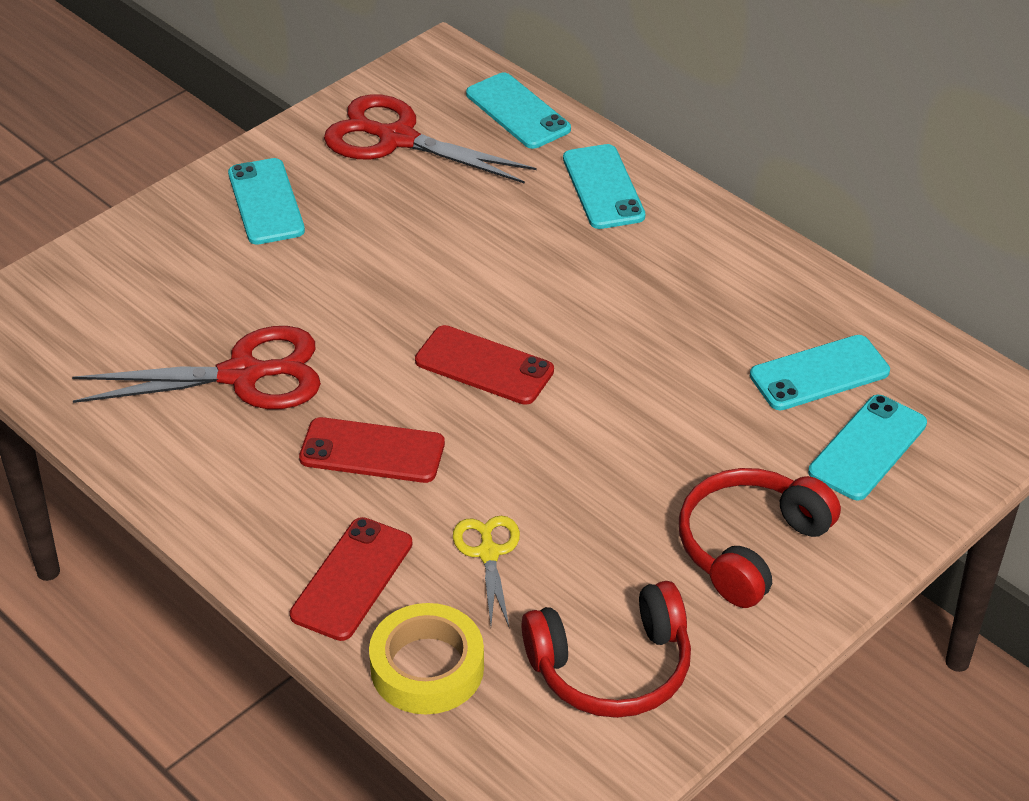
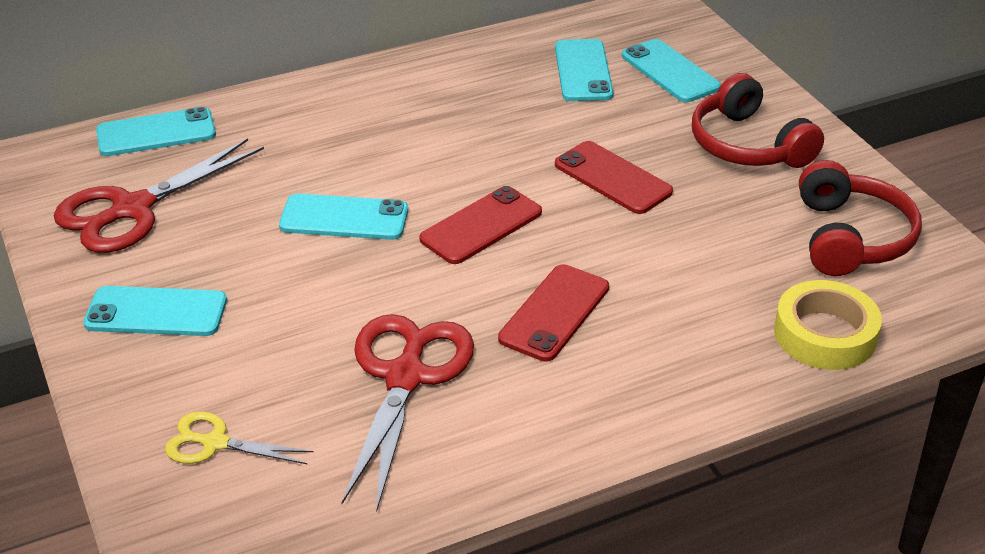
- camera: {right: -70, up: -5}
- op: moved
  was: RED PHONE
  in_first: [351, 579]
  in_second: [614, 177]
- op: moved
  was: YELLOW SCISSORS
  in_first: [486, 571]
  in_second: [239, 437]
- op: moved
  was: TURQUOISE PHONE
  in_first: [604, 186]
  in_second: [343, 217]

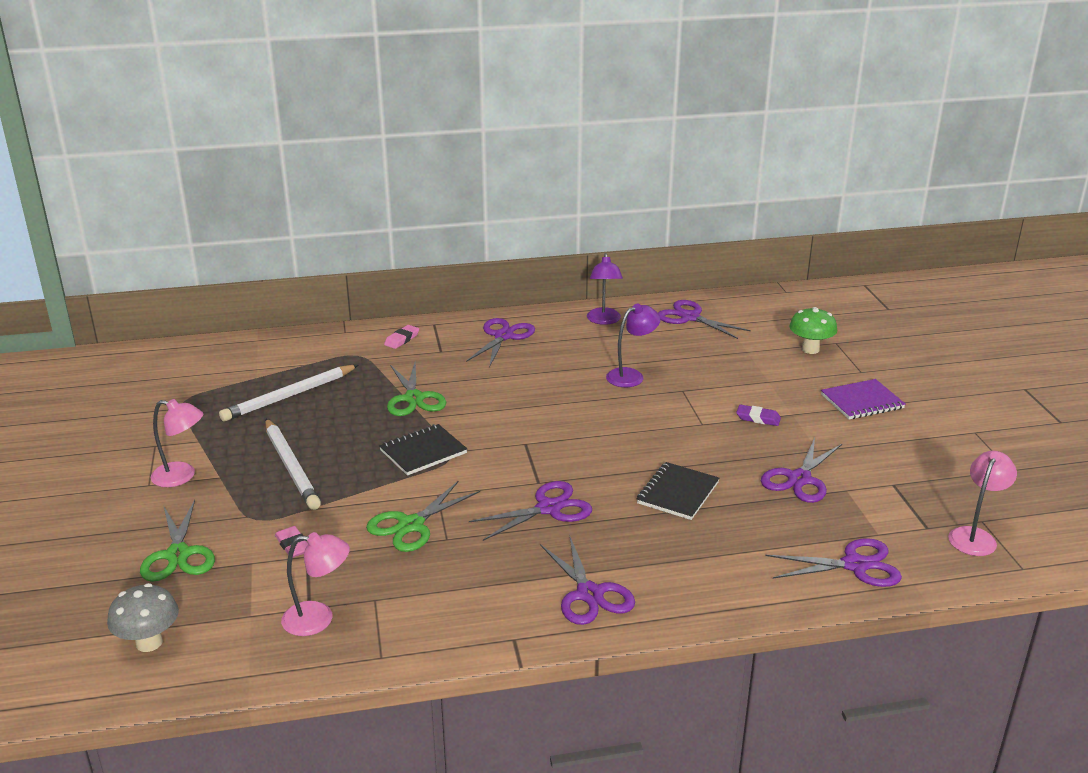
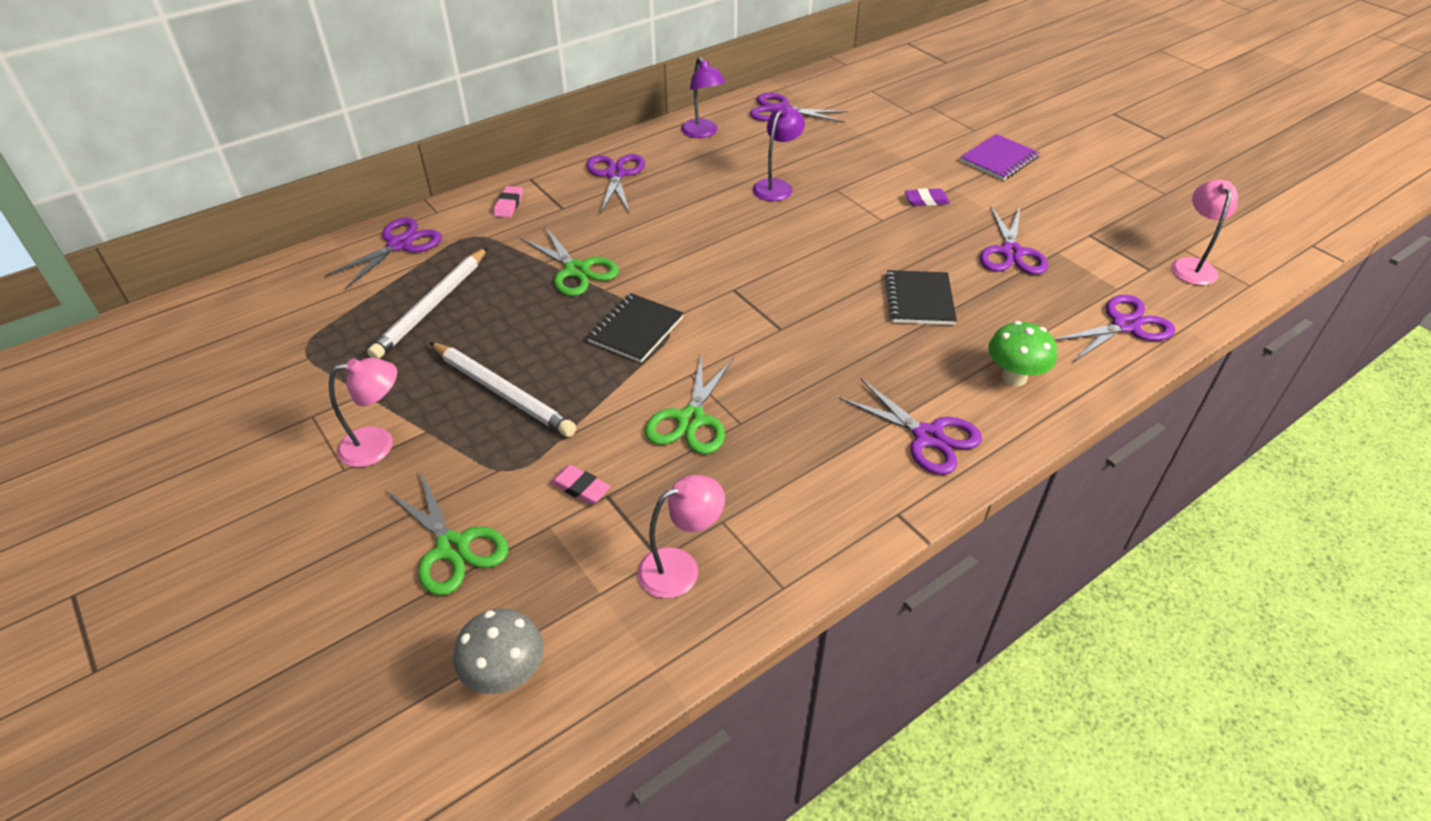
- camera: {right: -25, up: 15}
- op: moved
  was: PURPLE SCISSORS
  in_first: [530, 511]
  in_second: [383, 253]
- op: moved
  was: GREEN MUSHROOM
  in_first: [813, 330]
  in_second: [1022, 353]

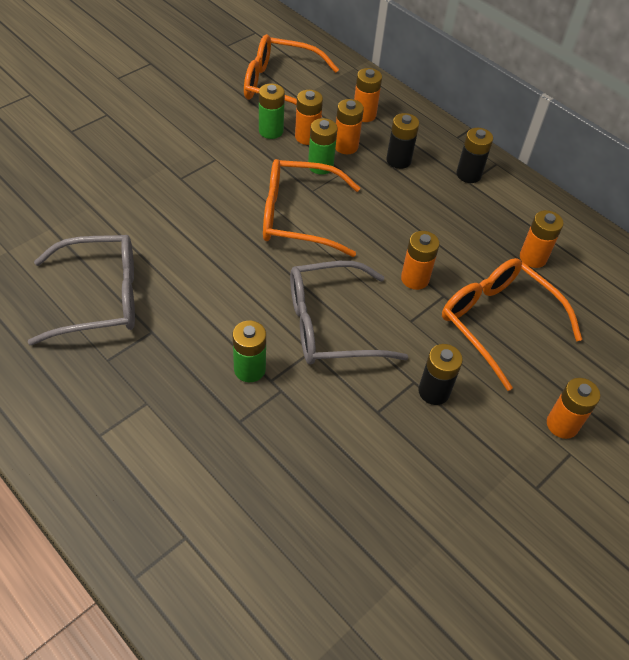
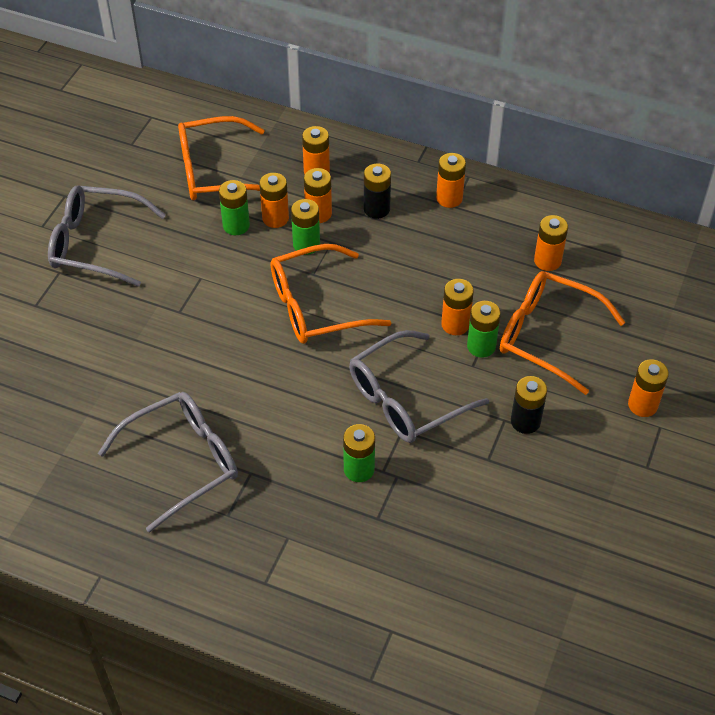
- camera: {right: -20, up: 0}
- op: recoloured
  was: BLACK BATTERY
  now: ORANGE BATTERY
  in_first: [474, 155]
  in_second: [451, 180]
- op: added
  now: GREY GLASSES
  in_second: [107, 236]
- op: added
  now: GREEN BATTERY
  in_second: [484, 329]

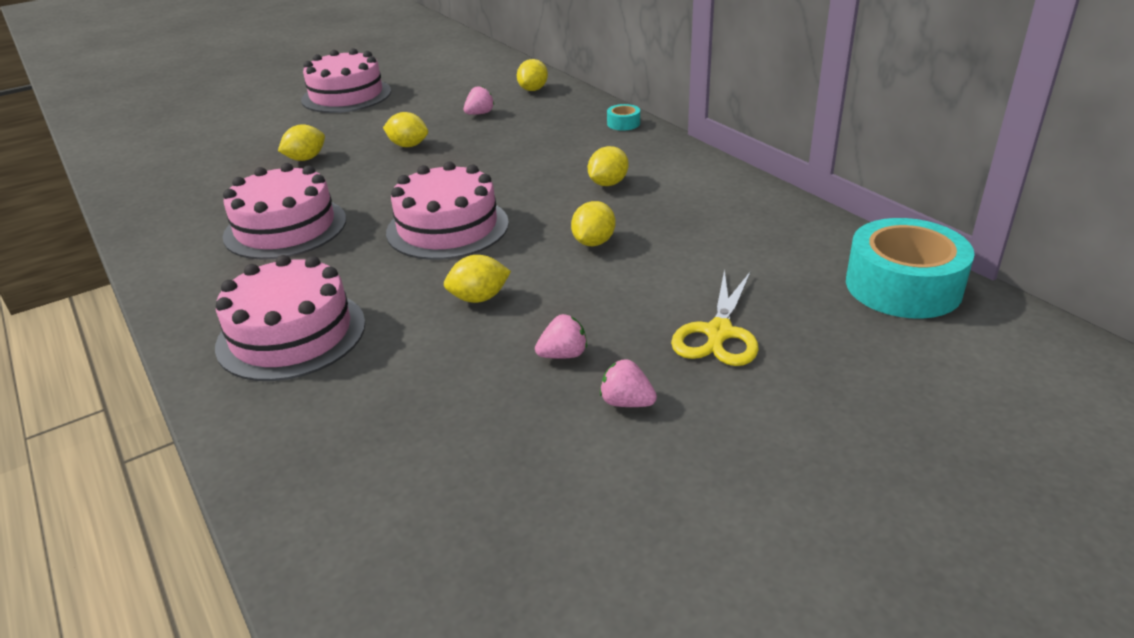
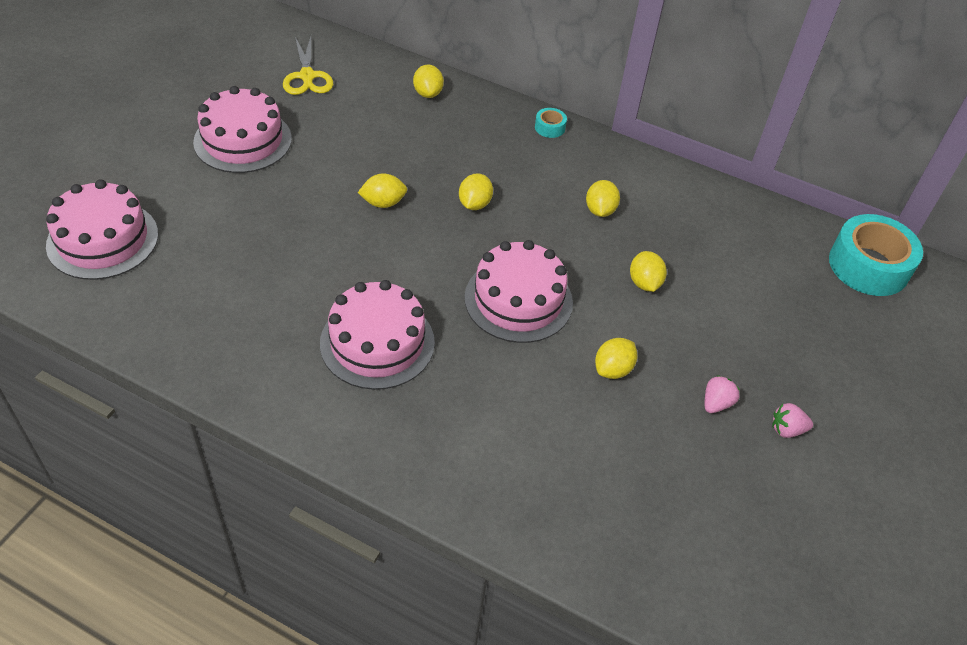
- camera: {right: -35, up: 15}
- op: moved
  was: PINK CAKE
  in_first: [290, 318]
  in_second: [102, 229]
- op: moved
  was: YELLOW LEMON
  in_first: [301, 142]
  in_second: [476, 191]
- op: removed
  was: PINK STRAWBERRY
  in_first: [479, 100]
- op: moved
  was: YELLOW SCISSORS
  in_first: [715, 317]
  in_second: [308, 66]

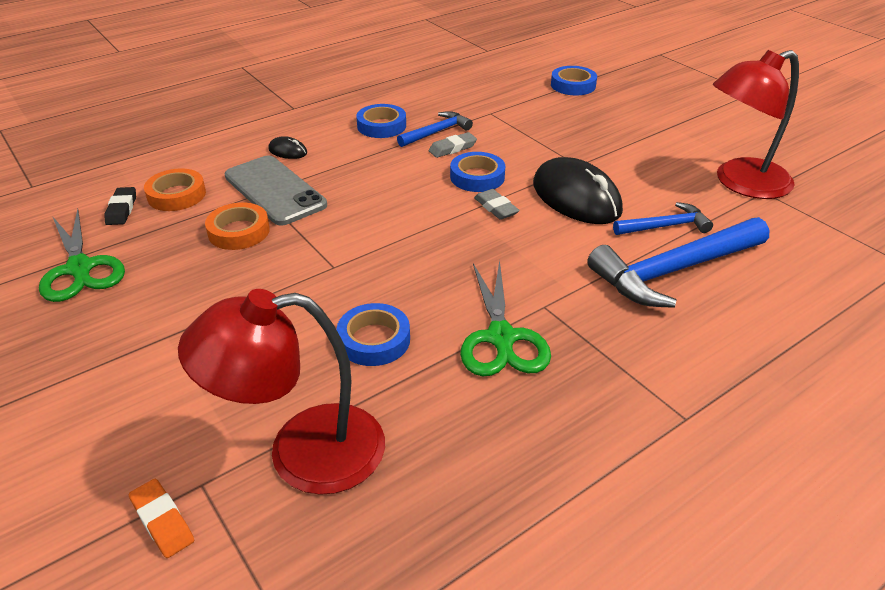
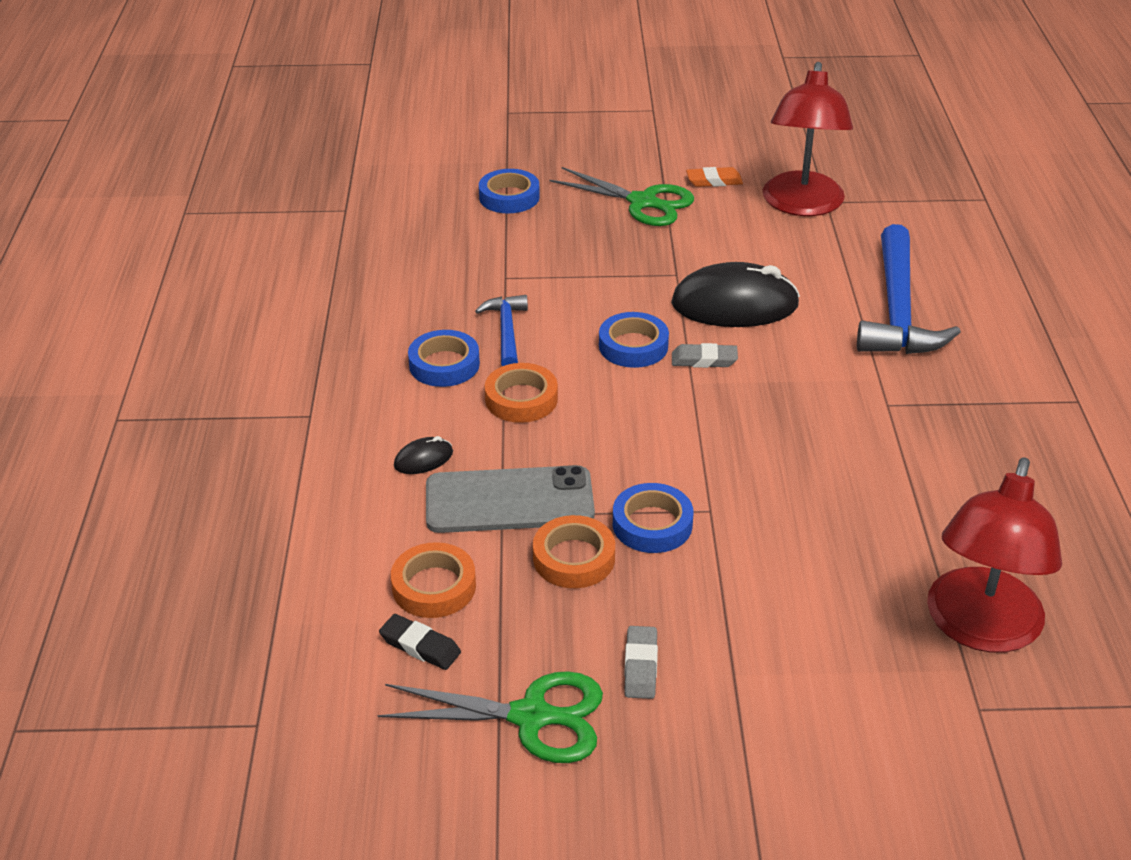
- camera: {right: -55, up: 0}
- op: moved
  was: ORANGE ERASER
  in_first: [161, 518]
  in_second: [714, 177]
- op: moved
  was: BLUE TAPE
  in_first: [373, 334]
  in_second: [653, 518]
- op: moved
  was: GREY ERASER
  in_first: [453, 145]
  in_second: [641, 662]
- op: moved
  was: GREEN SCISSORS
  in_first: [505, 318]
  in_second: [621, 196]
- op: removed
  was: BLUE HAMMER
  in_first: [663, 218]
- op: added
  now: ORANGE TAPE
  in_second: [521, 393]

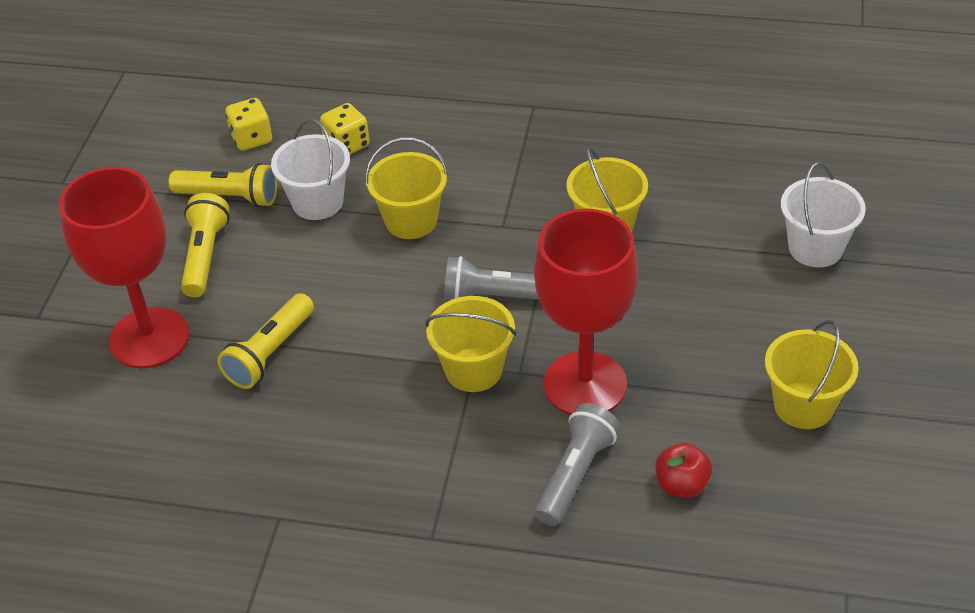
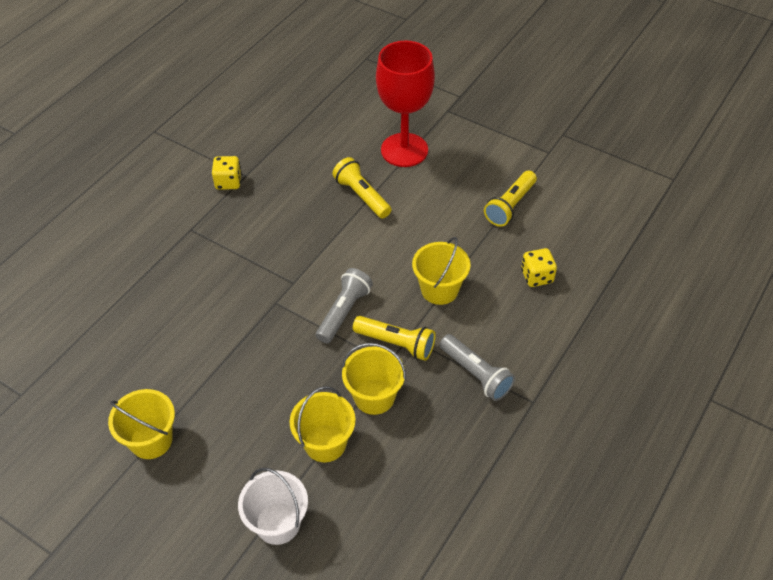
- camera: {right: 110, up: 5}
- op: moved
  was: YELLOW FLASHLIGHT
  in_first: [205, 245]
  in_second: [394, 338]
- op: moved
  was: YELLOW DICE
  in_first: [248, 124]
  in_second: [227, 173]
- op: removed
  was: WHITE BUCKET
  in_first: [310, 169]
- op: moved
  was: YELLOW BUCKET
  in_first: [470, 344]
  in_second: [322, 424]
- op: removed
  was: RED GOBLET
  in_first: [586, 312]
- op: moved
  was: GREY FLASHLIGHT
  in_first: [577, 464]
  in_second: [477, 367]
- op: removed
  was: RED APPLE
  in_first: [683, 470]

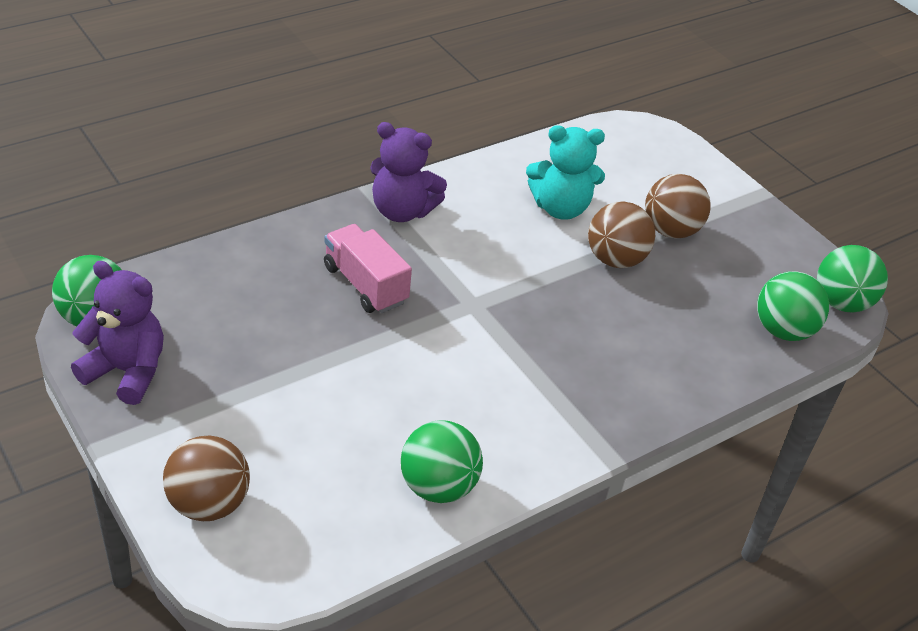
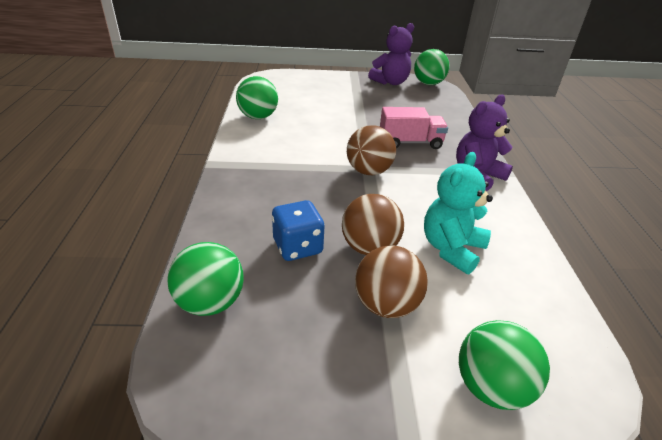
- camera: {right: 125, up: -5}
- op: moved
  was: BROWN BALL
  in_first: [206, 478]
  in_second: [371, 150]
- op: moved
  was: GREEN BALL
  in_first: [852, 278]
  in_second: [504, 365]
- op: added
  now: BLUE DICE
  in_second: [298, 230]

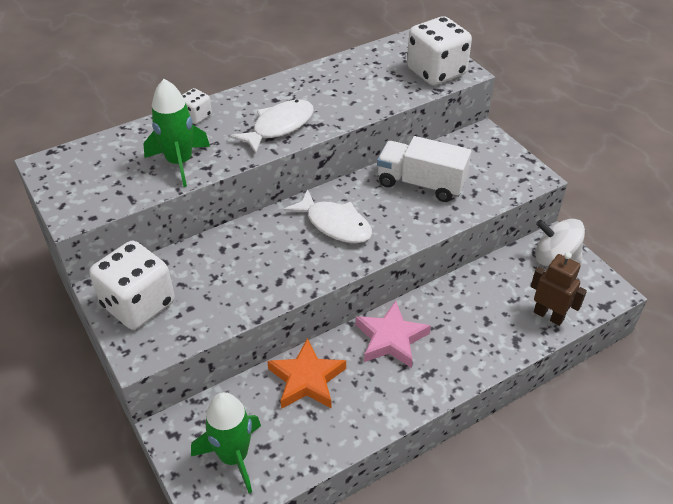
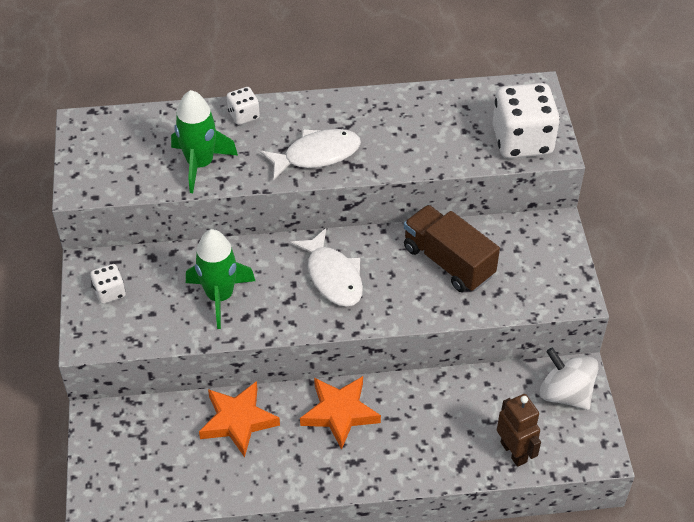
- camera: {right: 25, up: 5}
- op: resized
  was: WHITE DICE
  in_first: [132, 285]
  in_second: [108, 284]
  ratio: 0.48
- op: moved
  was: GREEN ROCKET
  in_first: [226, 442]
  in_second: [220, 279]
- op: recoloured
  was: PINK STAR
  now: ORANGE STAR
  in_first: [393, 334]
  in_second: [340, 413]
- op: recoloured
  was: WHITE TRUCK
  now: BROWN TRUCK
  in_first: [424, 169]
  in_second: [452, 248]

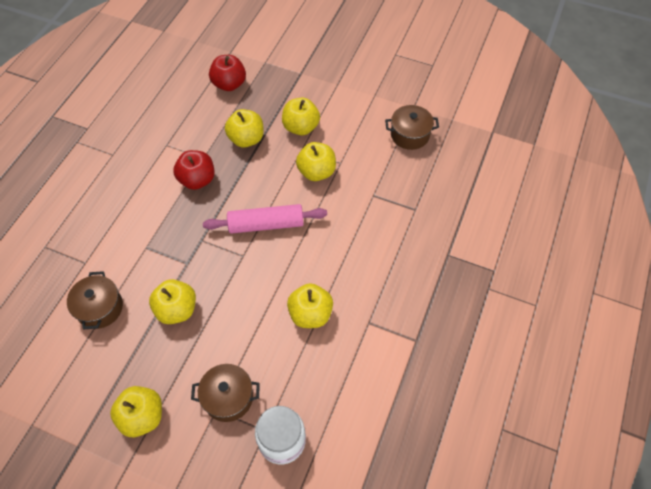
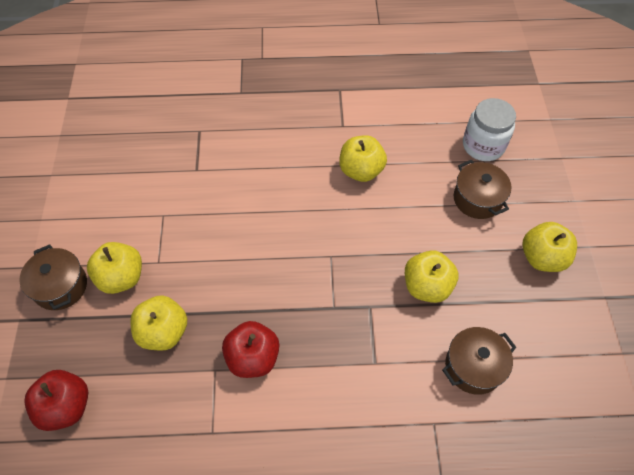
- camera: {right: -115, up: 0}
- op: removed
  was: PINK ROLLING PIN
  in_first: [265, 219]
- op: removed
  was: YELLOW APPLE
  in_first: [316, 161]
- op: moved
  was: BROWN POT
  in_first: [412, 127]
  in_second: [53, 277]

